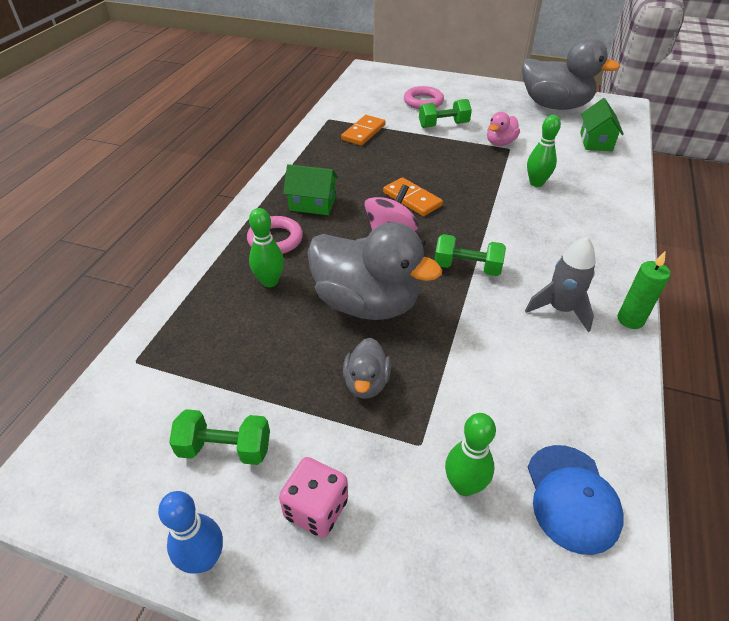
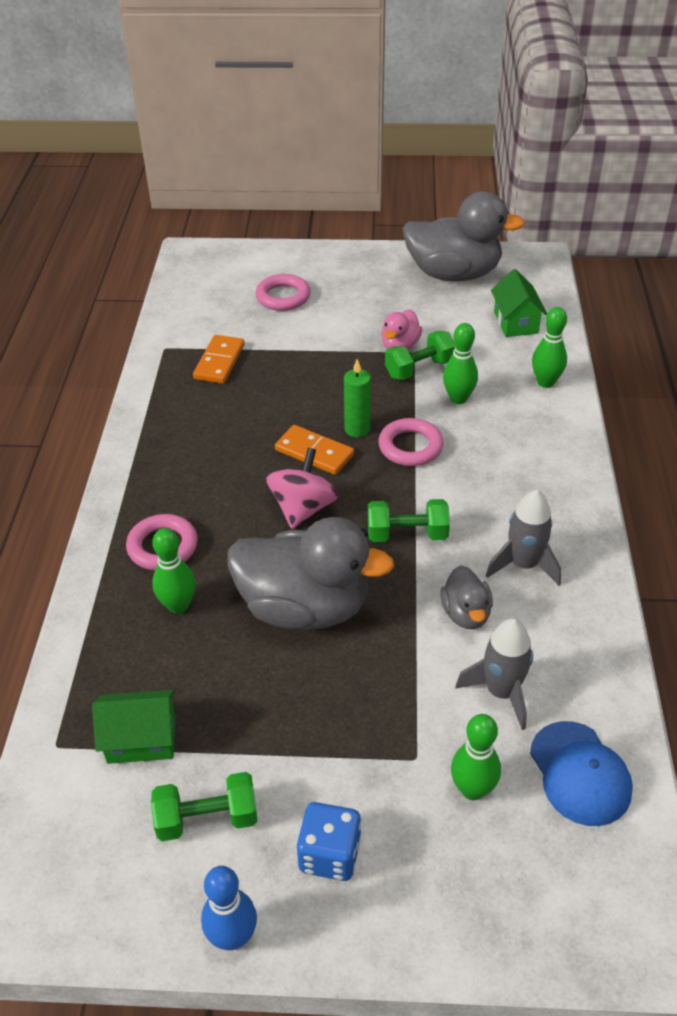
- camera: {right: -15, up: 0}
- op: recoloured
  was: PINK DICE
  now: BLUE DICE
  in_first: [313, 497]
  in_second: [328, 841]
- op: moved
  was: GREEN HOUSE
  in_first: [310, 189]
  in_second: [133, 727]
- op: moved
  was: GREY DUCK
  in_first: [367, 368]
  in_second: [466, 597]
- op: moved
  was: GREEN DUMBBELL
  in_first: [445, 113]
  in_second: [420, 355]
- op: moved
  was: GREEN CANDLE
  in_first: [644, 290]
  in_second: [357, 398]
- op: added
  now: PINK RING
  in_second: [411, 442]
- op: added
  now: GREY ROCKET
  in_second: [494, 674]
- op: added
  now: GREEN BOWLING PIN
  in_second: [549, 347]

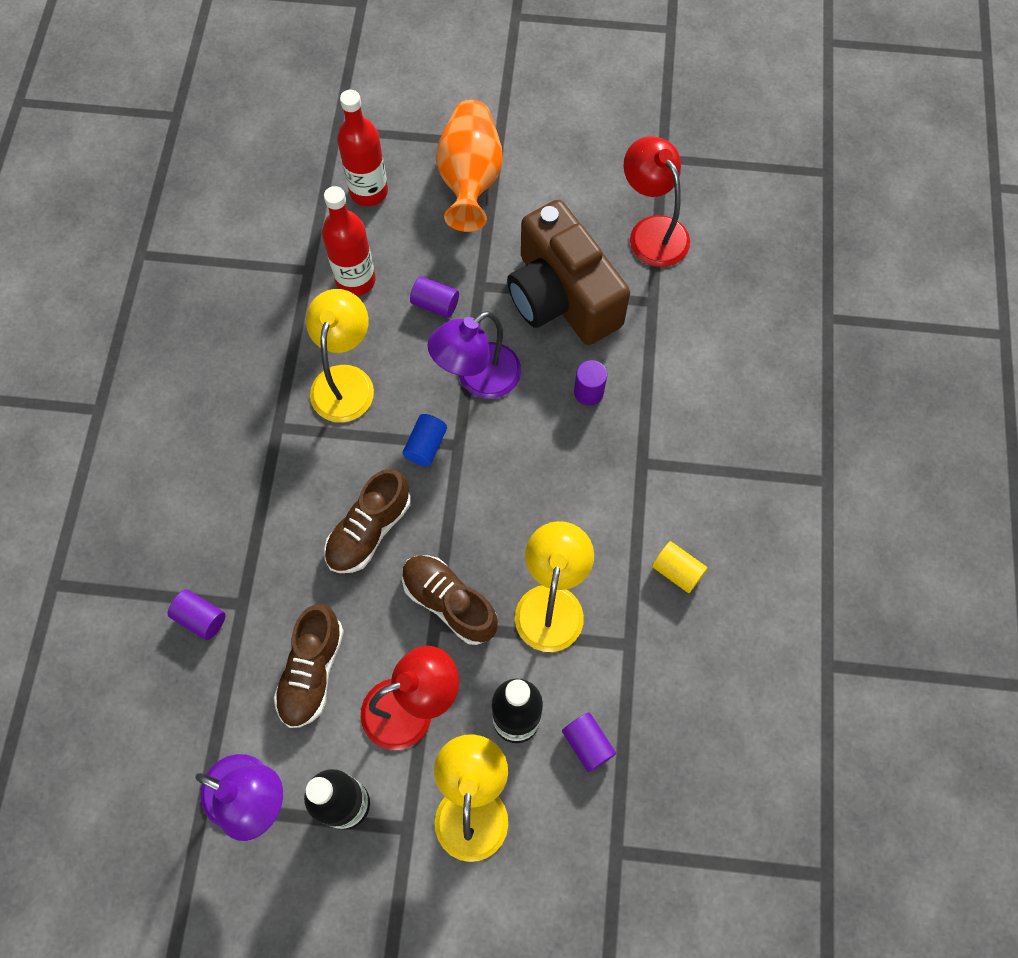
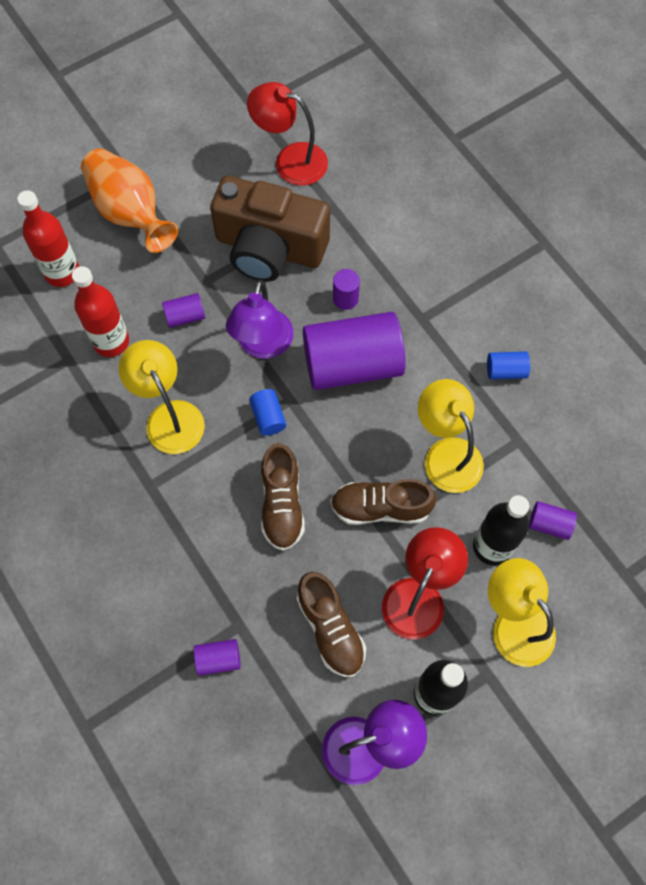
- camera: {right: -40, up: 0}
- op: recoloured
  was: YELLOW CYLINDER
  now: BLUE CYLINDER
  in_first: [679, 567]
  in_second: [508, 365]
- op: added
  now: PURPLE CYLINDER
  in_second: [354, 351]

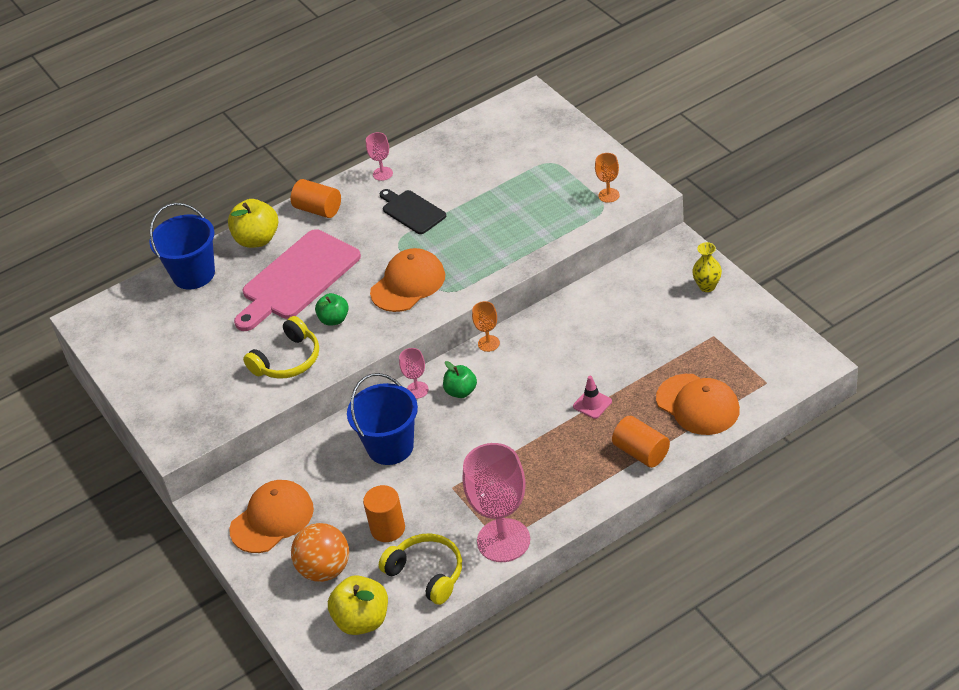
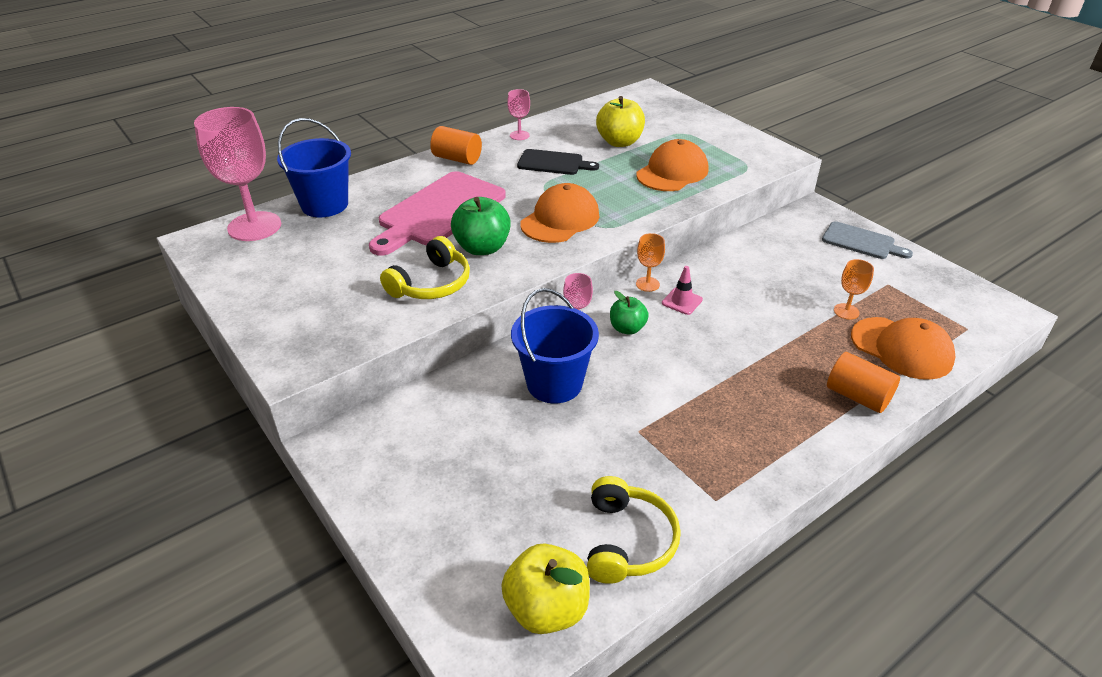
- camera: {right: -10, up: -5}
- op: moved
  was: YELLOW APPLE
  in_first: [253, 223]
  in_second: [620, 121]
- op: moved
  was: ORANGE CAP
  in_first: [271, 516]
  in_second: [672, 165]
- op: removed
  was: ORANGE BALL
  in_first: [320, 552]
- op: resized
  was: GREEN APPLE
  in_first: [332, 309]
  in_second: [481, 226]
  ratio: 1.59
- op: removed
  was: ORANGE CYLINDER
  in_first: [384, 513]
- op: turned
  was: BLACK CUTTING BOARD
  in_first: [412, 211]
  in_second: [558, 162]
  clockwise: 150
- op: turned
  was: YELLOW HEADPHONES
  in_first: [420, 569]
  in_second: [634, 530]
  clockwise: 60
- op: moved
  was: PINK GOBLET
  in_first: [496, 502]
  in_second: [237, 174]
- op: moved
  was: PINK TRAFFIC CONE
  in_first: [592, 397]
  in_second: [682, 290]
- op: moved
  was: ORANGE GOBLET
  in_first: [607, 178]
  in_second: [854, 289]
- op: replaced
  was: YELLOW VASE
  now: GREY CUTTING BOARD
  in_first: [707, 267]
  in_second: [867, 240]

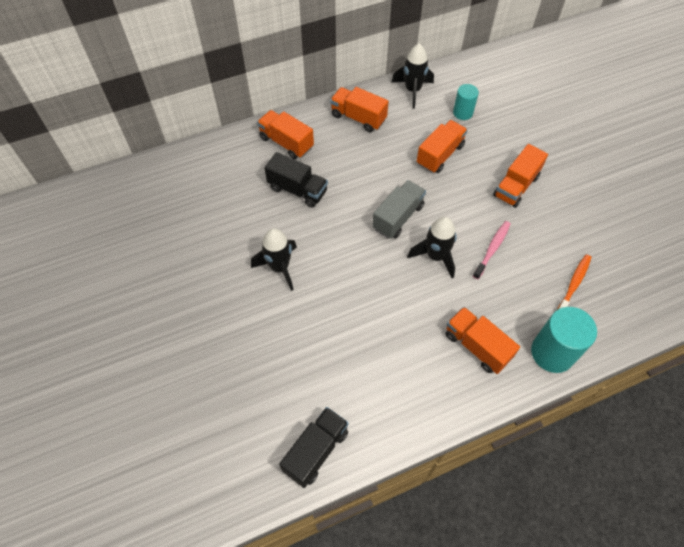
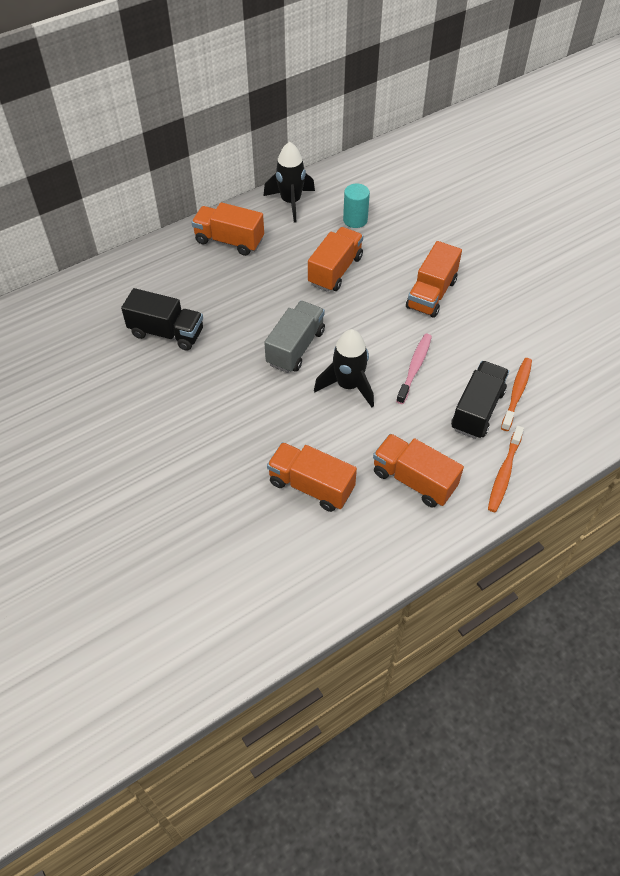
- camera: {right: -10, up: -5}
- op: removed
  was: BLACK ROCKET
  in_first: [274, 259]
- op: moved
  was: ORANGE TRUCK
  in_first: [285, 134]
  in_second: [312, 477]
- op: moved
  was: BLACK TRUCK
  in_first: [314, 447]
  in_second: [480, 400]
- op: replaced
  was: TURQUOISE CYLINDER
  now: ORANGE TOOTHBRUSH
  in_first: [564, 340]
  in_second: [506, 469]

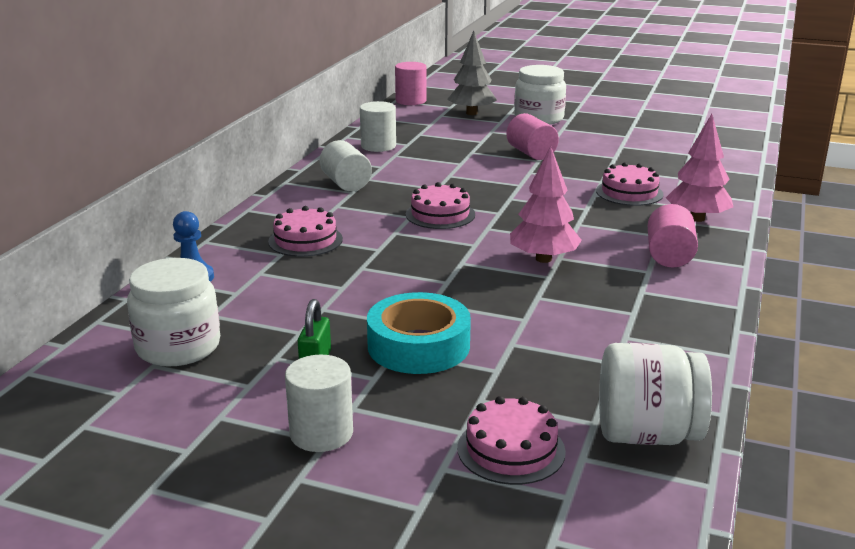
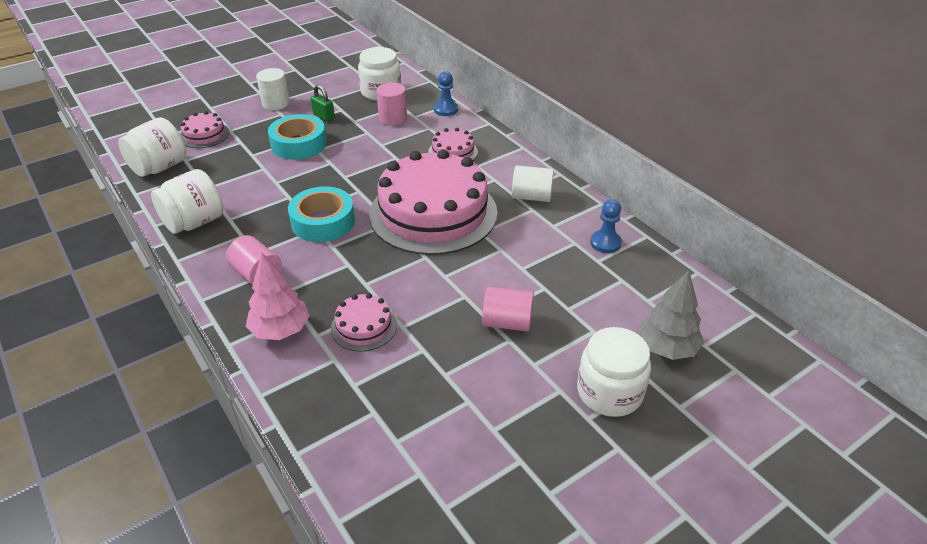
- camera: {right: 125, up: 15}
- op: replaced
  was: WHITE CYLINDER
  now: BLUE PAWN
  in_first: [378, 126]
  in_second: [606, 226]
- op: moved
  was: PINK CYLINDER
  in_first: [410, 83]
  in_second: [391, 104]
- op: resized
  was: PINK CAKE
  in_first: [440, 205]
  in_second: [433, 202]
  ratio: 2.31
- op: replaced
  was: PINK TREE
  now: TURQUOISE TAPE
  in_first: [546, 204]
  in_second: [321, 214]
- op: added
  now: WHITE JAR
  in_second: [187, 201]

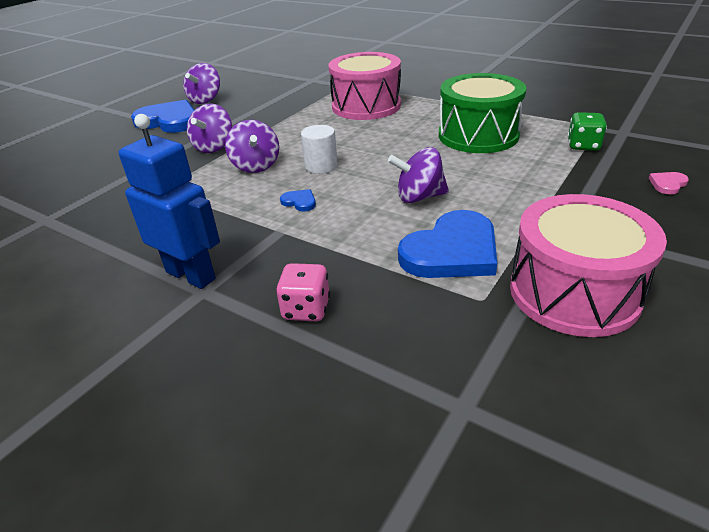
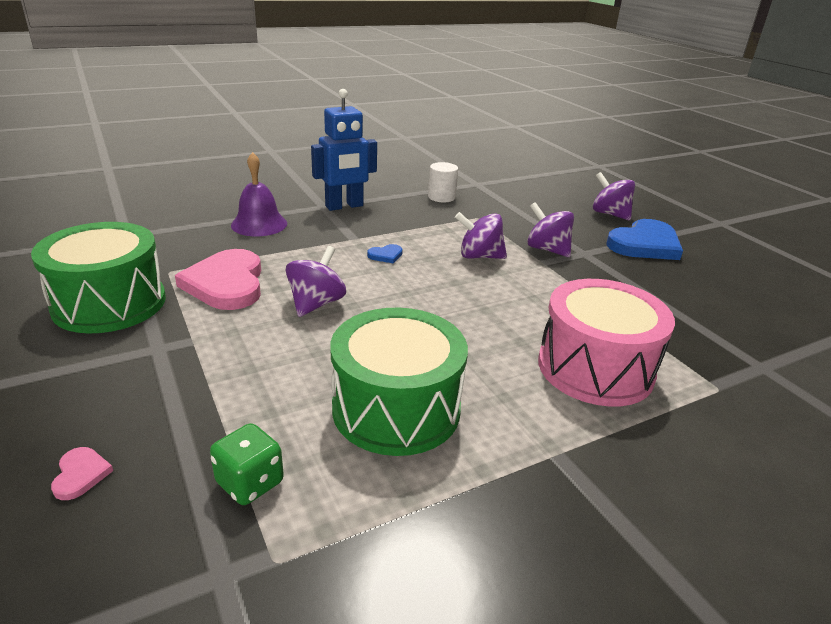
- camera: {right: 115, up: -5}
- op: moved
  was: PURPLE SPINNING TOP
  in_first: [201, 83]
  in_second: [614, 196]
- op: replaced
  was: PINK DICE
  now: PURPLE BELL
  in_first: [303, 292]
  in_second: [259, 194]
- op: moved
  was: WHITE CYLINDER
  in_first: [319, 149]
  in_second: [443, 182]
- op: recoloured
  was: BLUE HEART
  now: PINK HEART
  in_first: [447, 244]
  in_second: [218, 279]
- op: recoloured
  was: PINK DRUM
  now: GREEN DRUM
  in_first: [588, 265]
  in_second: [98, 277]

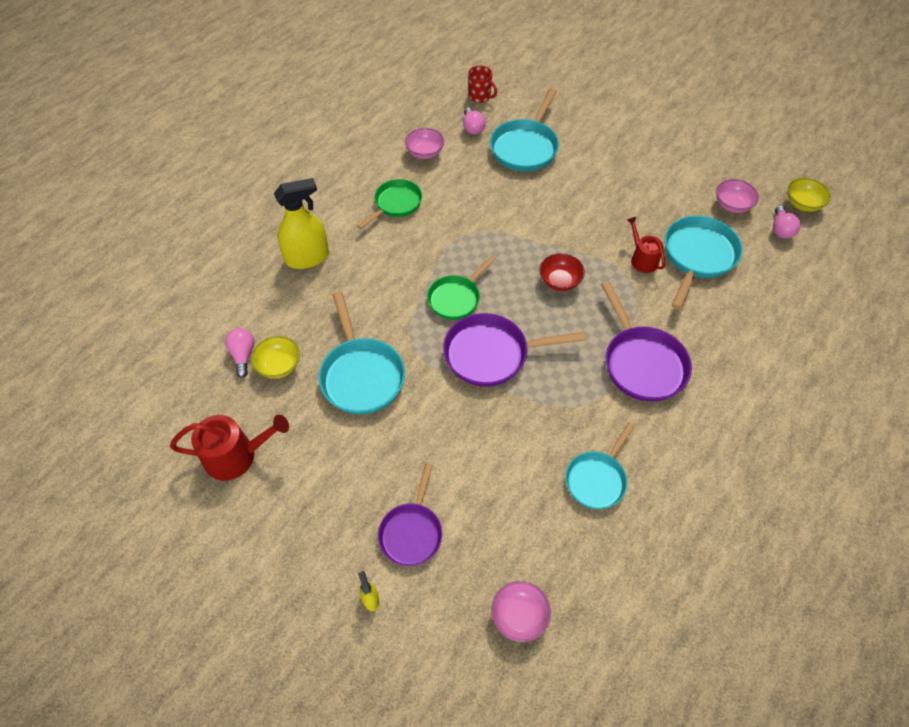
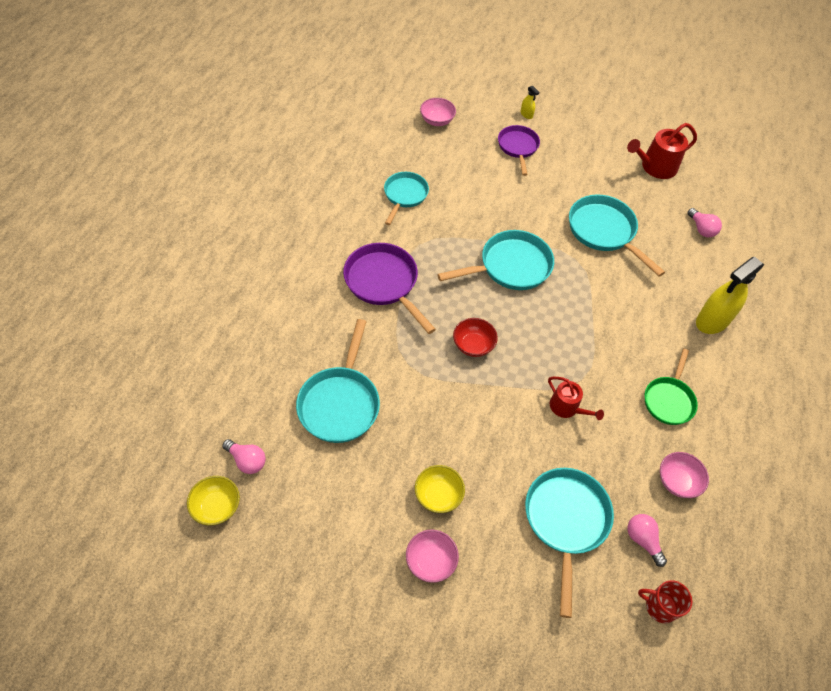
- camera: {right: 160, up: 0}
- op: moved
  was: YELLOW BOWL
  in_first: [275, 357]
  in_second: [440, 489]
- op: removed
  was: GREEN PAN
  in_first: [461, 288]
- op: recoloured
  was: PURPLE PAN
  now: TURQUOISE PAN
  in_first: [514, 350]
  in_second: [495, 260]
- op: moved
  was: RED WATERING CAN
  in_first: [646, 244]
  in_second: [576, 398]
- op: moved
  was: PINK BOWL
  in_first: [737, 196]
  in_second: [432, 556]
- op: turned
  was: PINK LIGHT BULB
  in_first: [787, 222]
  in_second: [244, 456]
  clockwise: 135

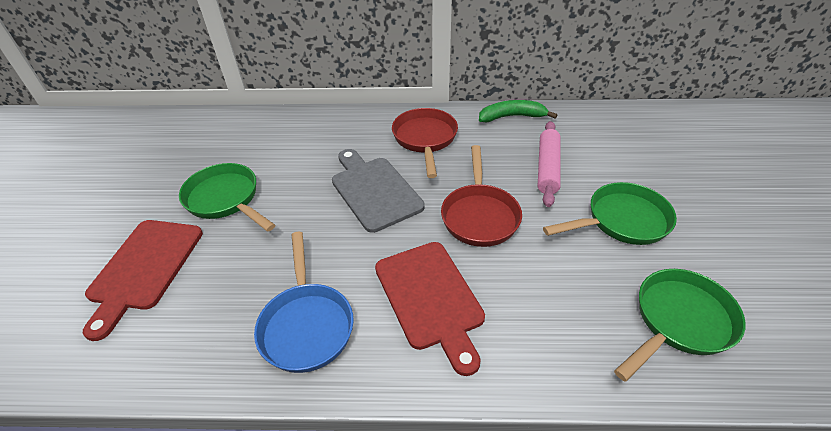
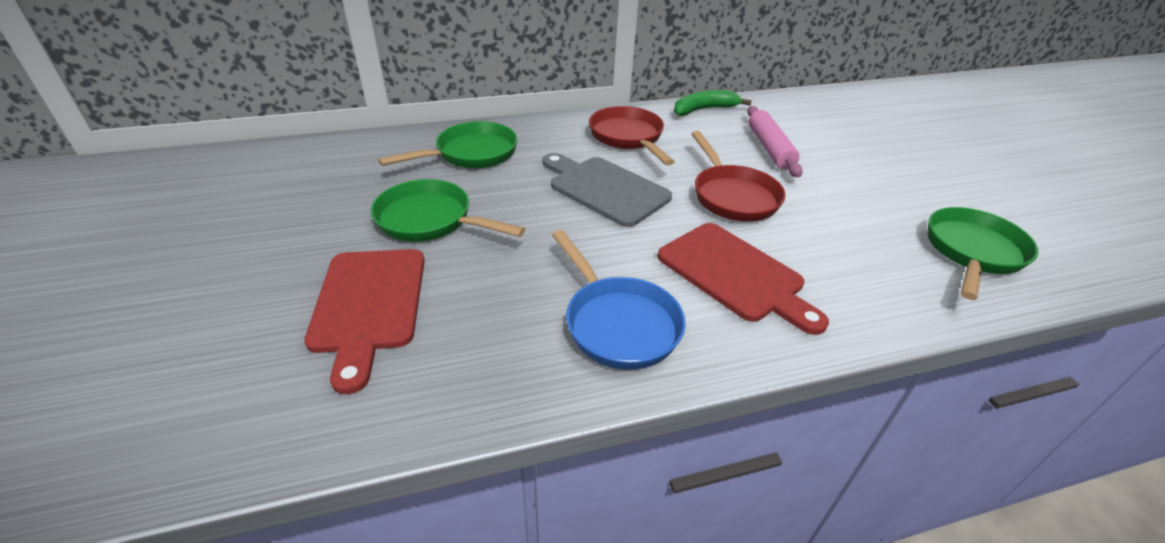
- camera: {right: -20, up: -5}
- op: moved
  was: GREEN PAN
  in_first: [610, 213]
  in_second: [447, 144]

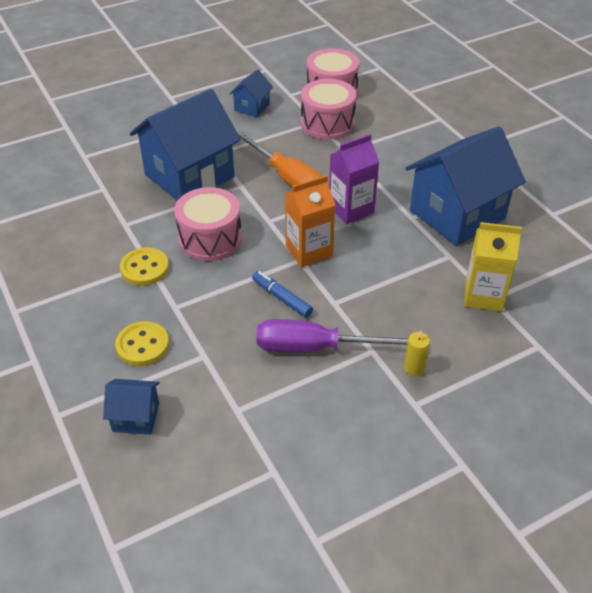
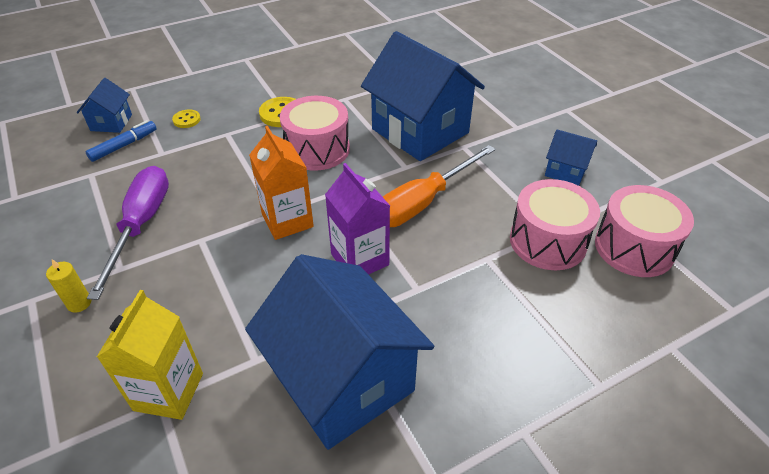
- camera: {right: 90, up: 0}
- op: resized
  was: YELLOW BUTTON
  in_first: [142, 343]
  in_second: [186, 118]
  ratio: 0.6
- op: moved
  was: BLUE MARKER
  in_first: [282, 294]
  in_second: [121, 141]

